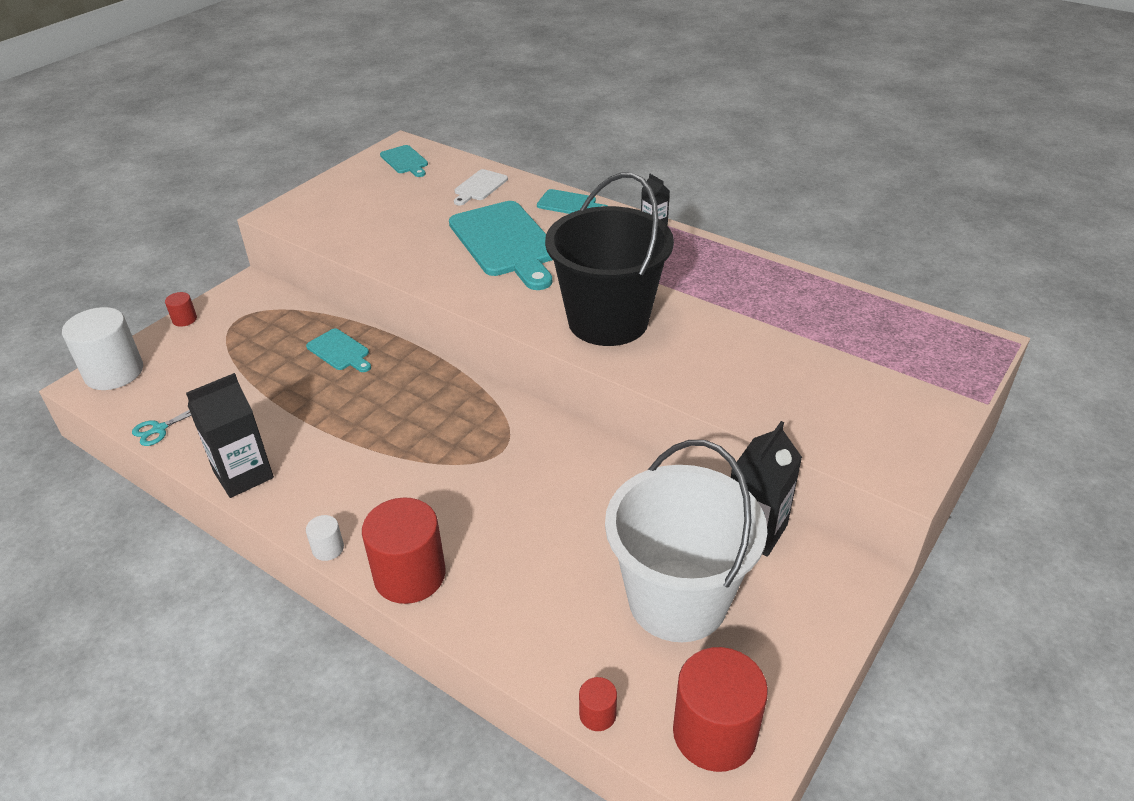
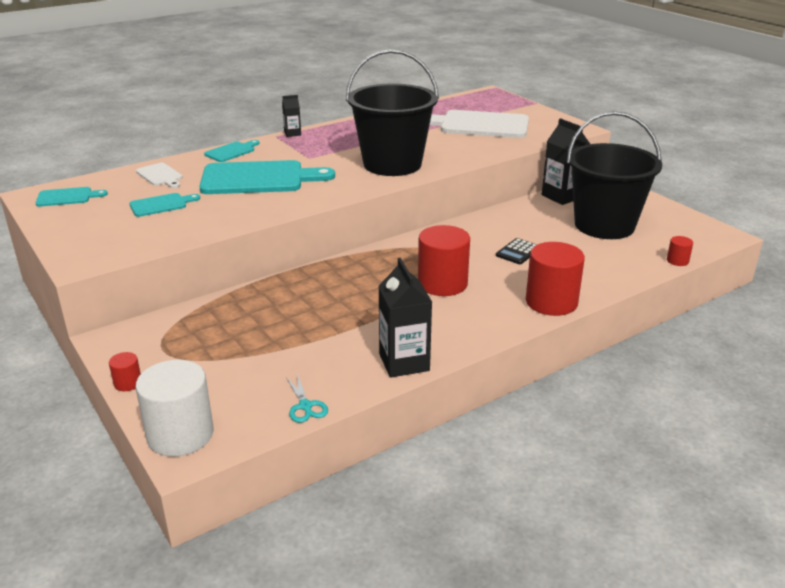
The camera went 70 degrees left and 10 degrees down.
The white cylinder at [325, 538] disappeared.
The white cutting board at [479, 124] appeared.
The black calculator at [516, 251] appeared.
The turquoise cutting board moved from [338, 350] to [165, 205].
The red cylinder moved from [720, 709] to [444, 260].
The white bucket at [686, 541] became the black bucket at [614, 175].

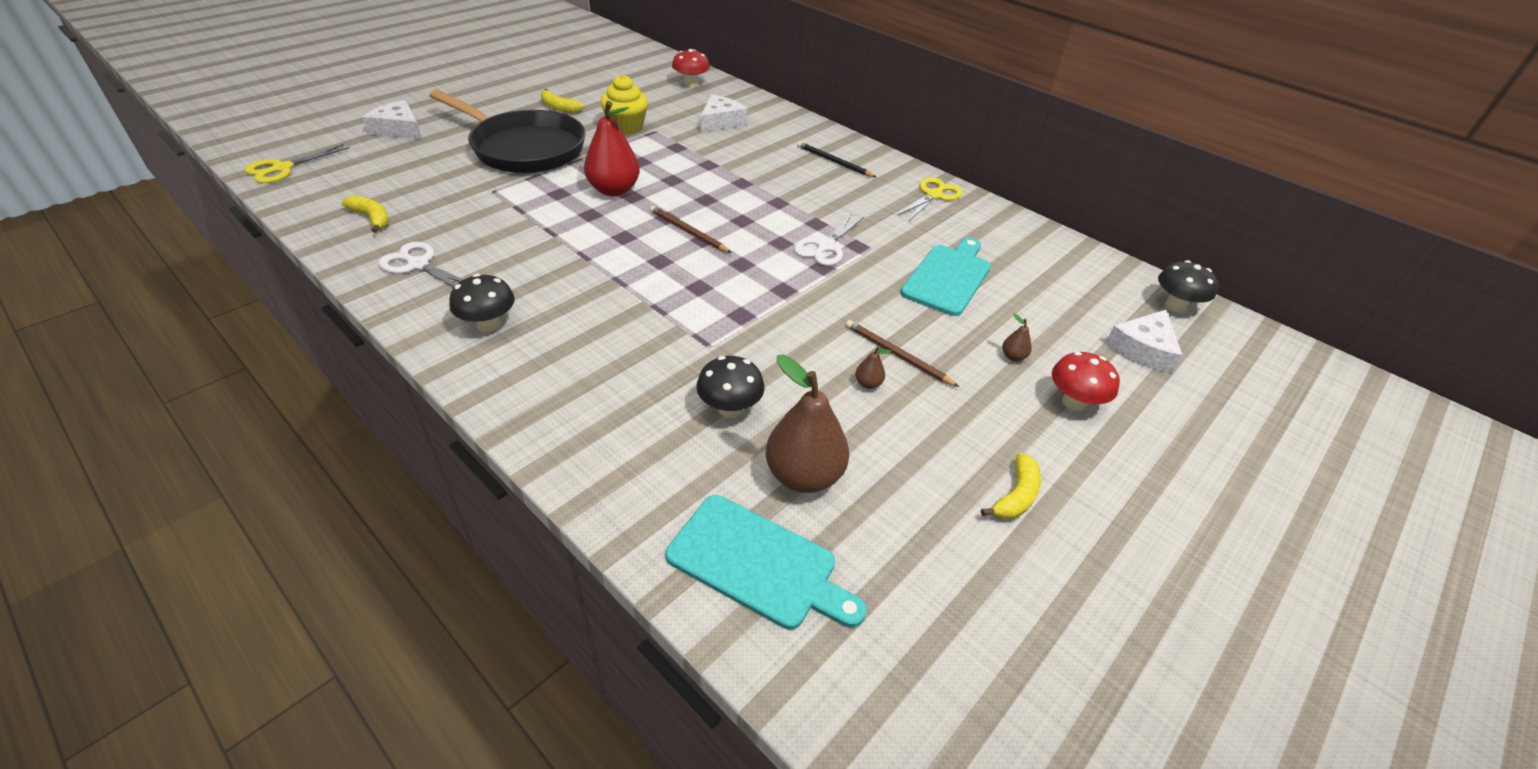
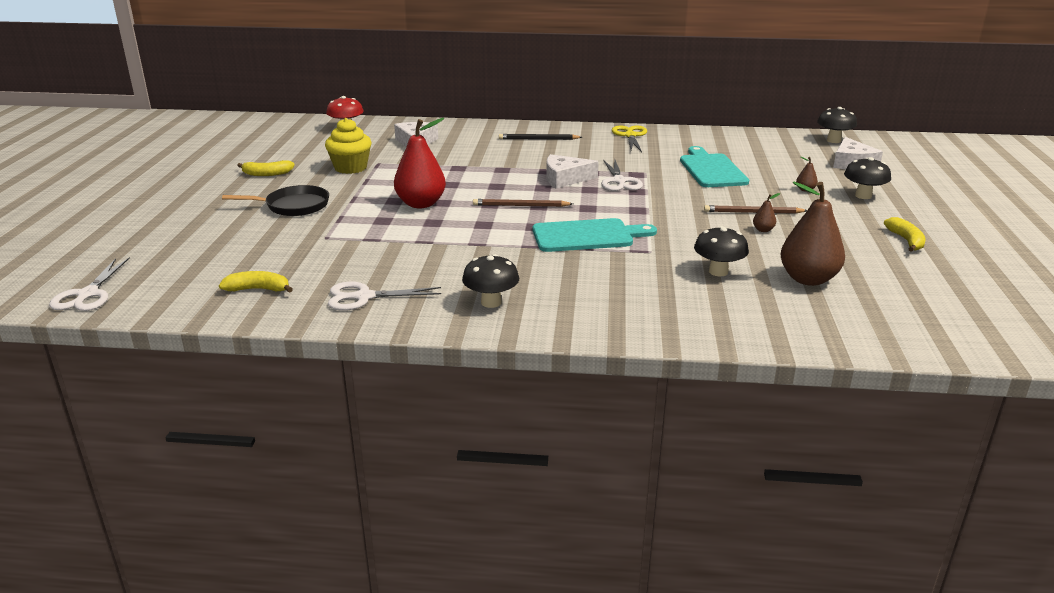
The camera went 35 degrees left and 15 degrees down.
The white cheese moved from [392, 119] to [572, 171].
The turquoise cutting board moved from [766, 562] to [595, 235].
The yellow scissors at [297, 163] became the white scissors at [89, 284].
The red mushroom at [1086, 381] became the black mushroom at [867, 178].
The black pan at [507, 131] changed to 0.55 times the size.

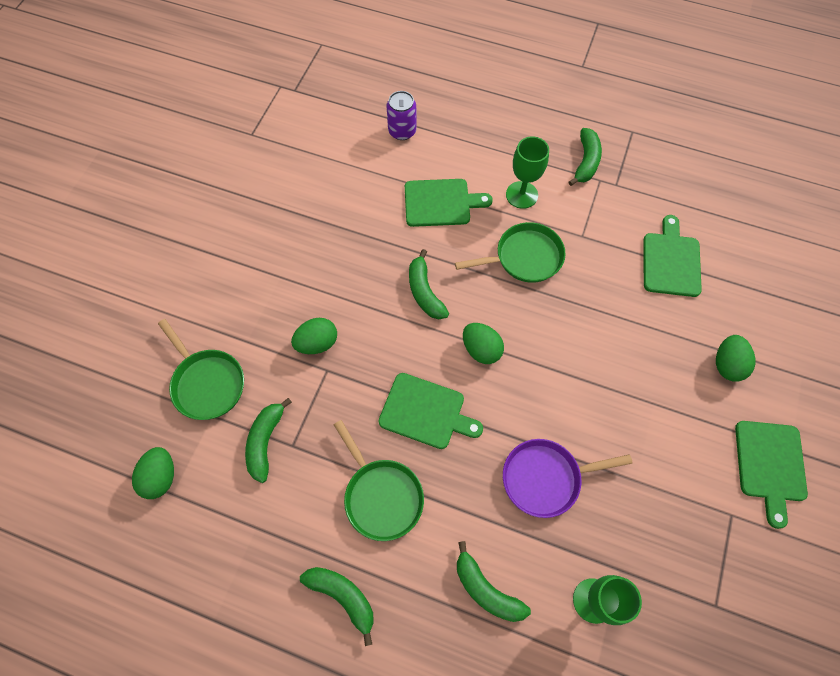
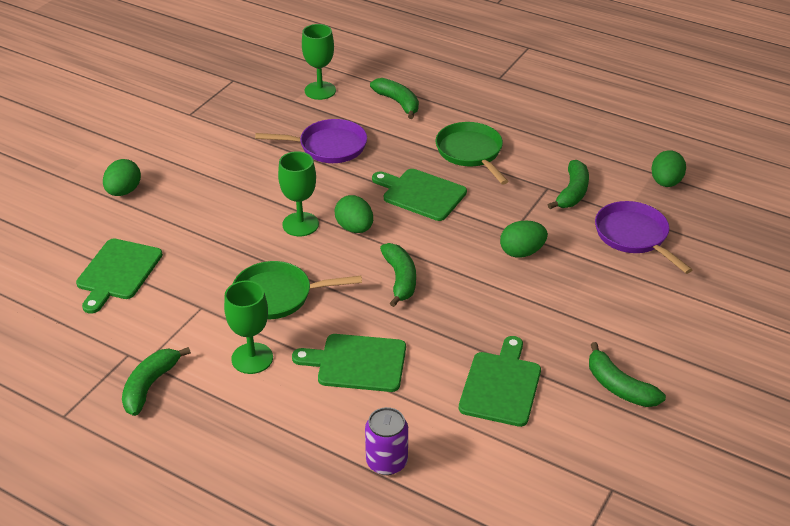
The camera went 170 degrees left and 25 degrees down.
The green goblet at [298, 193] appeared.
The green banana moved from [337, 606] to [627, 374].
The green cutting board moved from [771, 475] to [500, 381].
The green pan at [201, 369] became the purple pan at [643, 237].

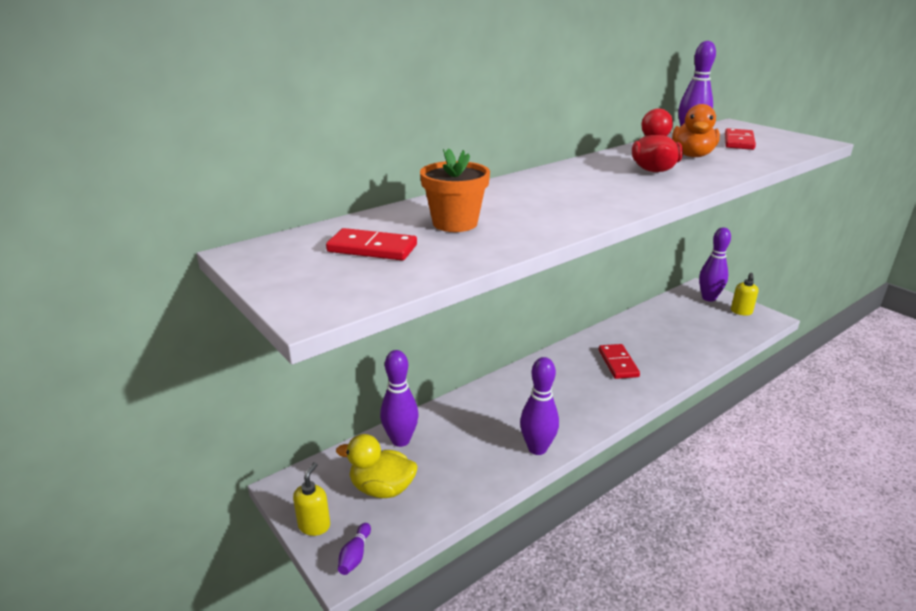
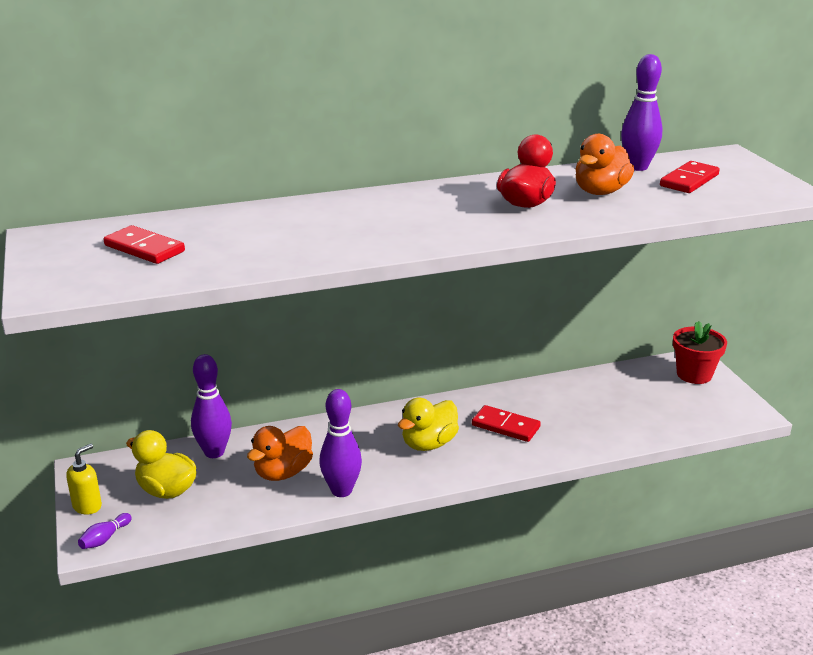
The camera went 20 degrees right and 0 degrees up.
The orange flower pot at [455, 190] disappeared.
The yellow soap dispenser at [744, 294] disappeared.
The orange duck at [280, 453] appeared.
The yellow duck at [428, 424] appeared.
The purple bowling pin at [715, 264] was replaced by the red flower pot at [700, 352].
The red domino at [619, 361] turned 75 degrees counterclockwise.

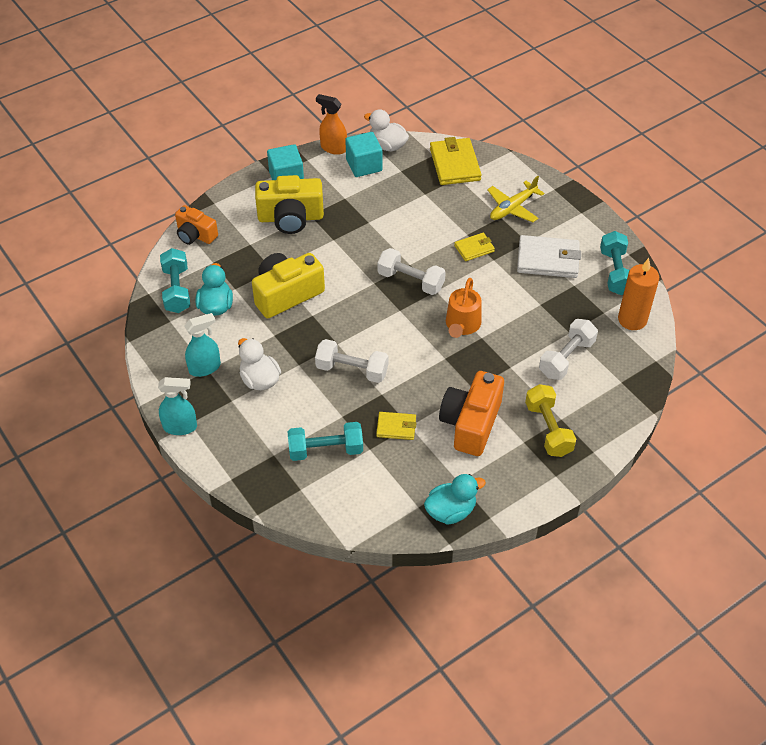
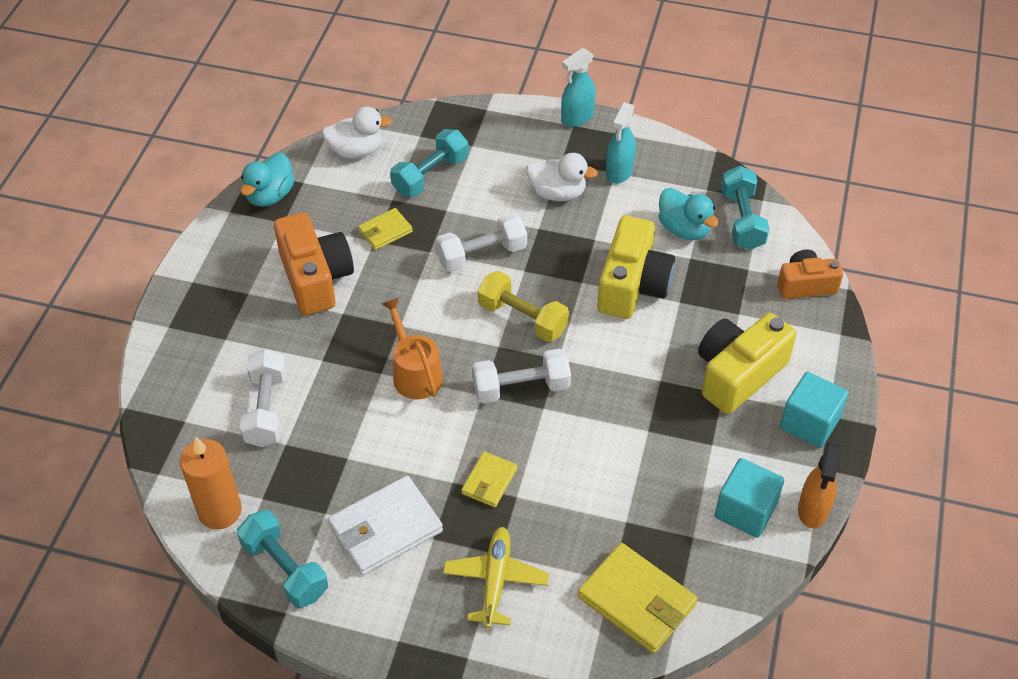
The camera went 140 degrees right and 0 degrees up.
The white duck moved from [386, 130] to [357, 132].
The yellow dumbbell moved from [550, 420] to [523, 306].
The turquoise dumbbell at [175, 280] turned 45 degrees clockwise.
The orange spray bottle at [331, 124] turned 120 degrees clockwise.

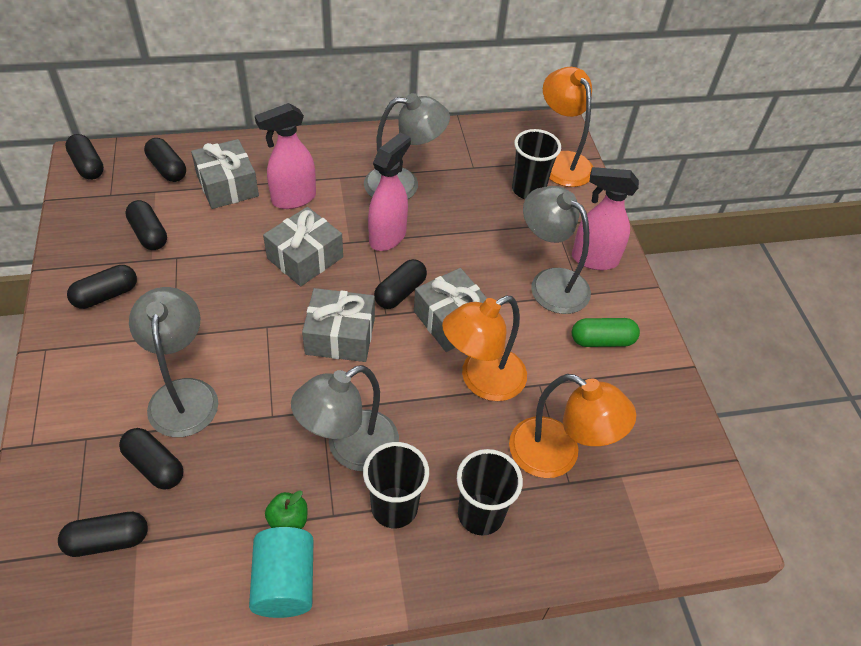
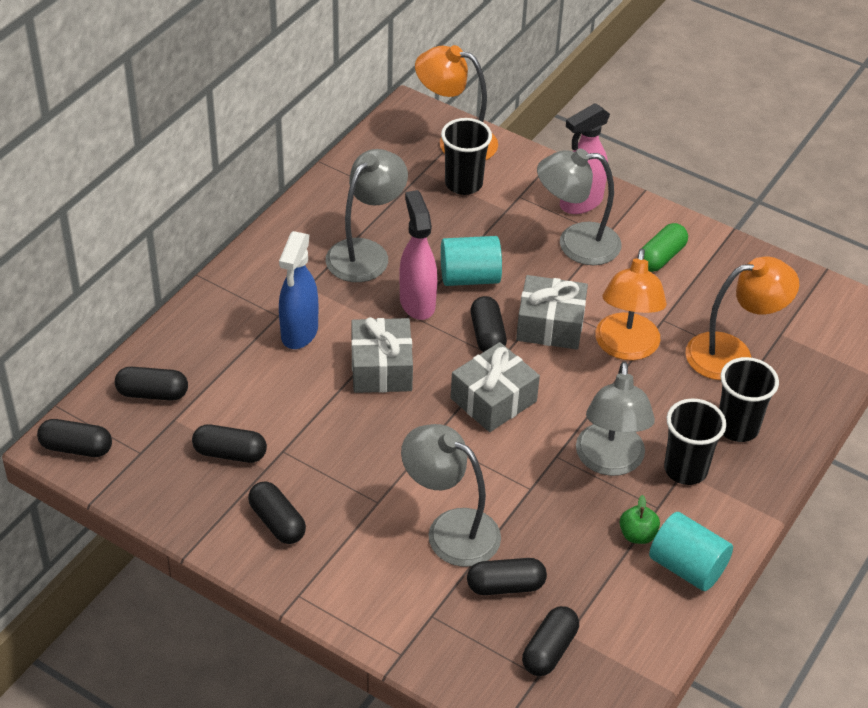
The camera went 45 degrees left and 5 degrees down.
The grey gift at [225, 174] disappeared.
The turquoise cylinder at [471, 261] appeared.
The pink spray bottle at [285, 156] became the blue spray bottle at [298, 290].
The black capsule at [102, 287] turned 45 degrees counterclockwise.

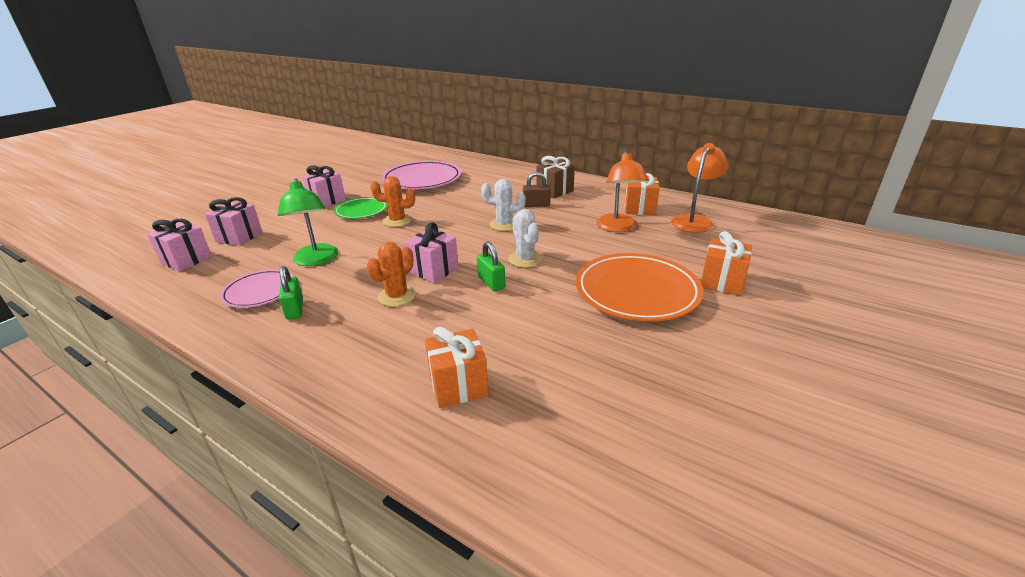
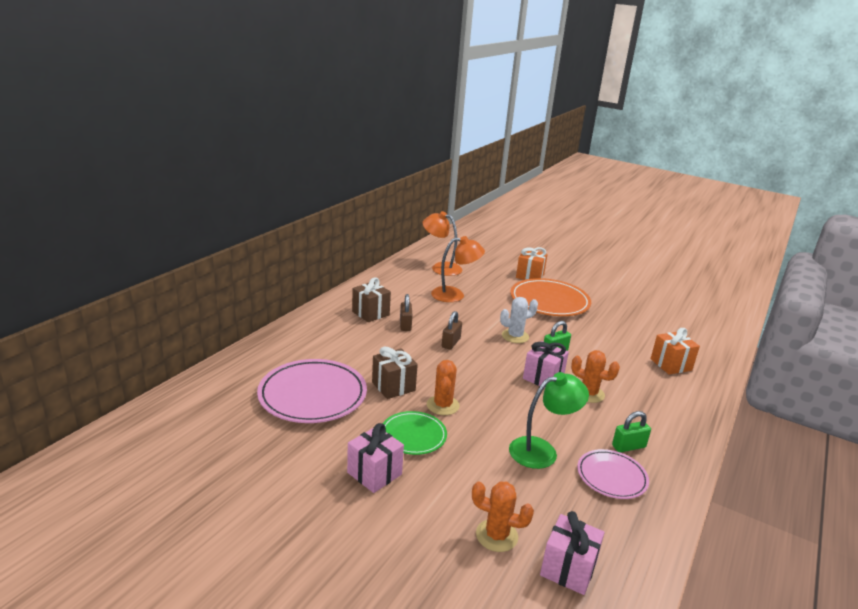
The camera went 95 degrees left and 5 degrees down.
The orange gift at [642, 194] disappeared.
The brown gift at [395, 372] appeared.
The pink gift at [233, 221] was replaced by the orange cactus at [503, 516].
The white cactus at [503, 205] was replaced by the brown padlock at [452, 330].

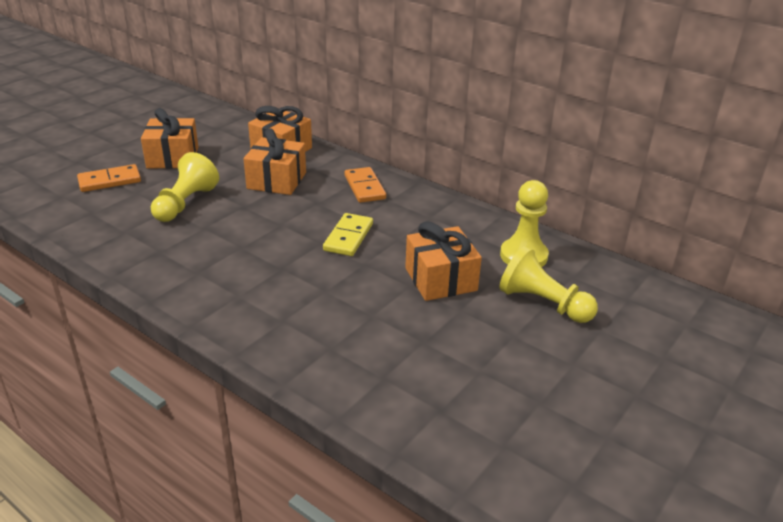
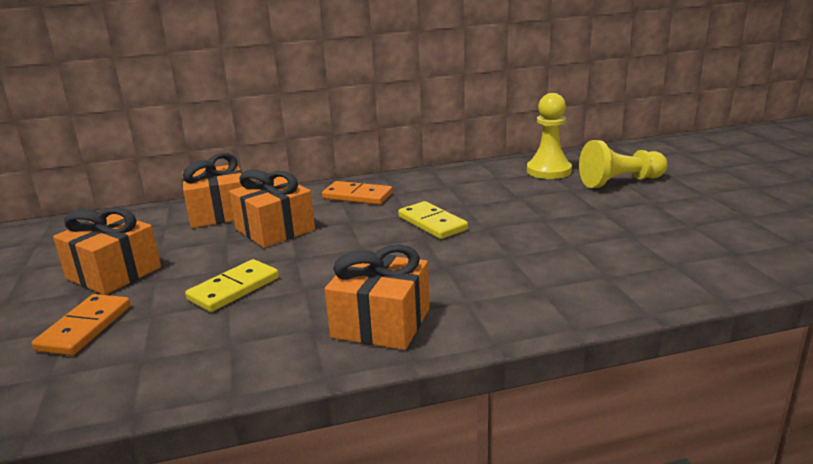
The camera went 50 degrees left and 10 degrees down.
The orange gift moved from [443, 261] to [377, 297].
The yellow pawn at [185, 187] was replaced by the yellow domino at [232, 285].

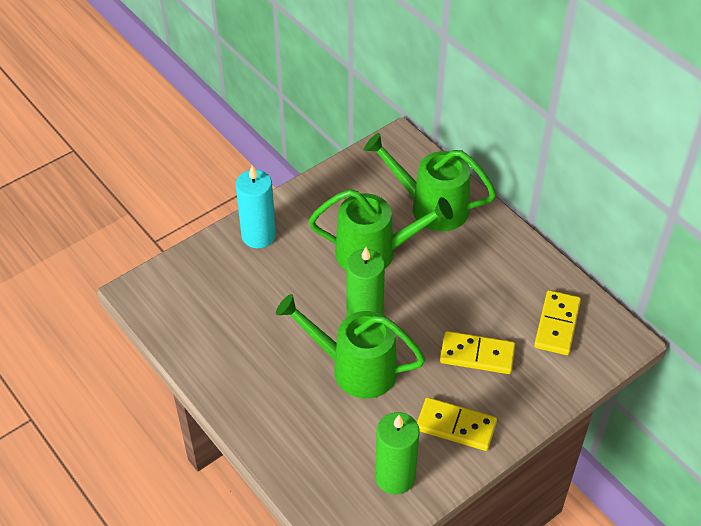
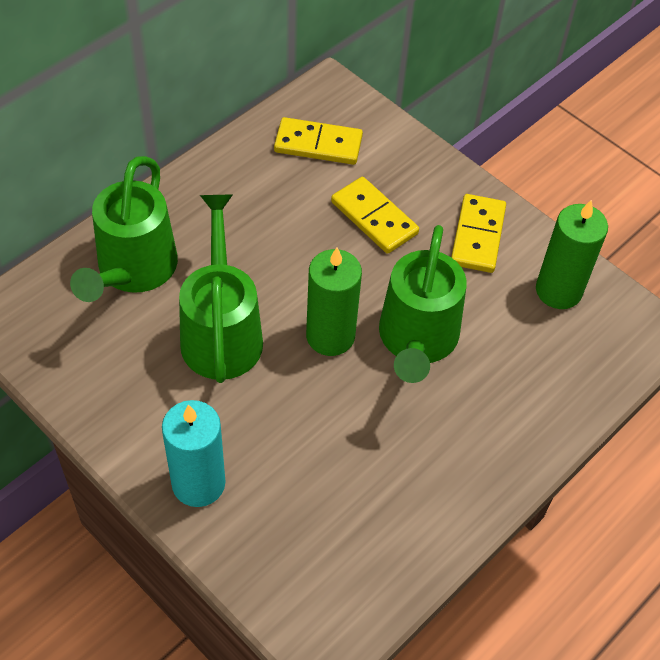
The camera went 100 degrees left and 5 degrees up.
The yellow domino at [477, 352] turned 45 degrees counterclockwise.

